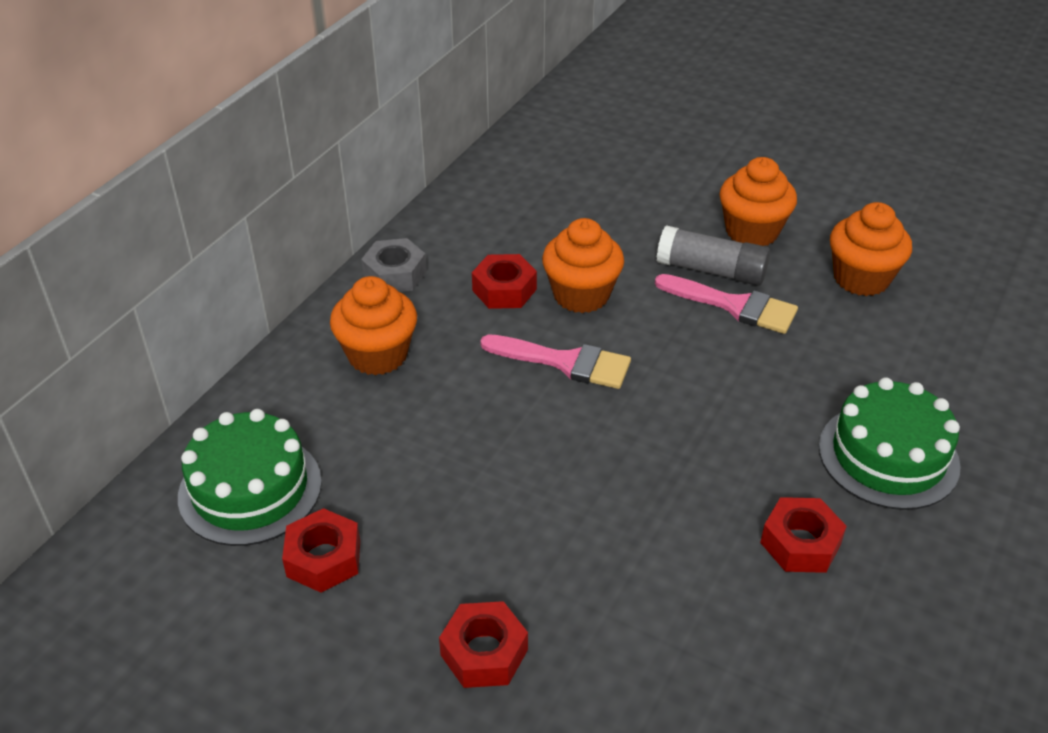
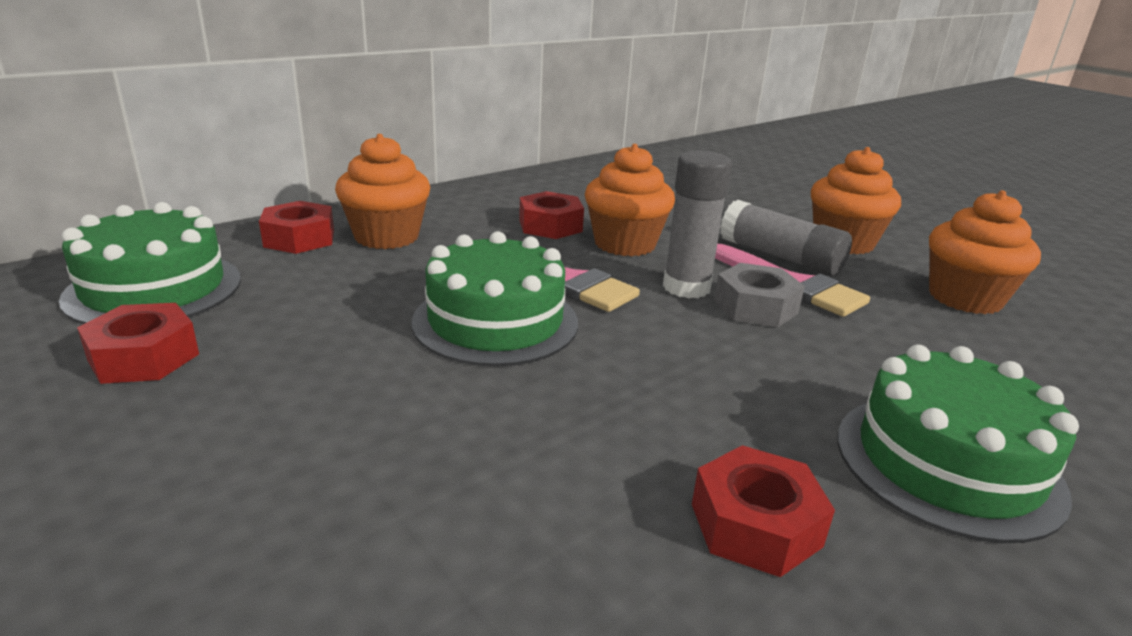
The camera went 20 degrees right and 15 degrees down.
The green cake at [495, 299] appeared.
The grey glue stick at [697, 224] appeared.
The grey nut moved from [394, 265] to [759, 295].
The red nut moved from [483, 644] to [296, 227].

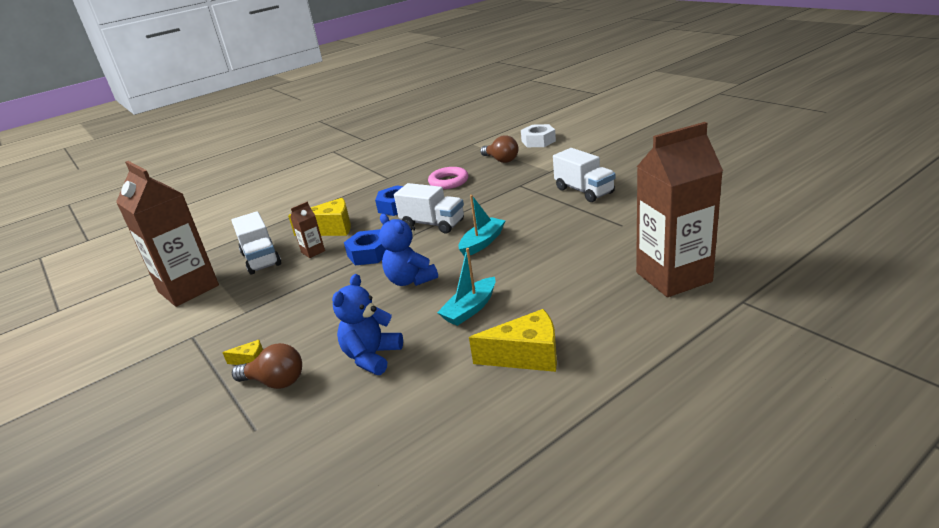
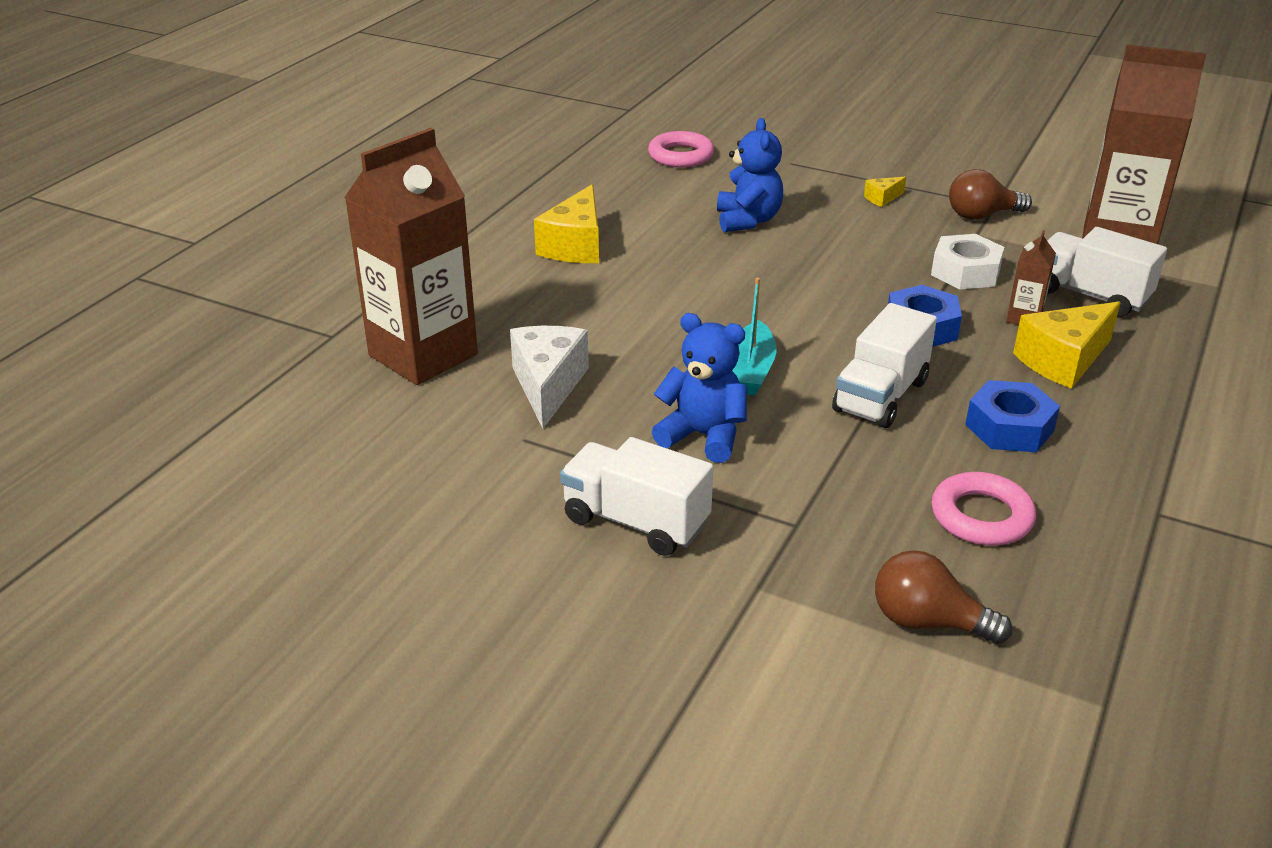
The camera went 150 degrees right and 5 degrees up.
The turquoise boat at [466, 287] disappeared.
The white cheese at [549, 377] appeared.
The pink ring at [681, 149] appeared.
The brown light bulb moved from [267, 366] to [990, 194].
The blue teddy bear moved from [408, 250] to [699, 388].
The white nut moved from [538, 135] to [967, 261].
The white truck at [429, 208] turned 60 degrees counterclockwise.
The yellow cheese at [513, 340] turned 45 degrees counterclockwise.

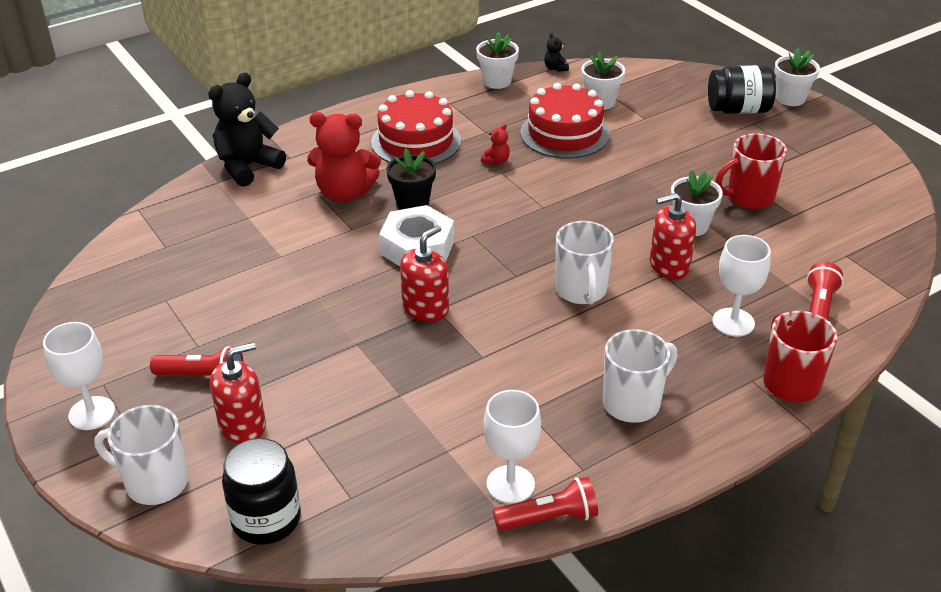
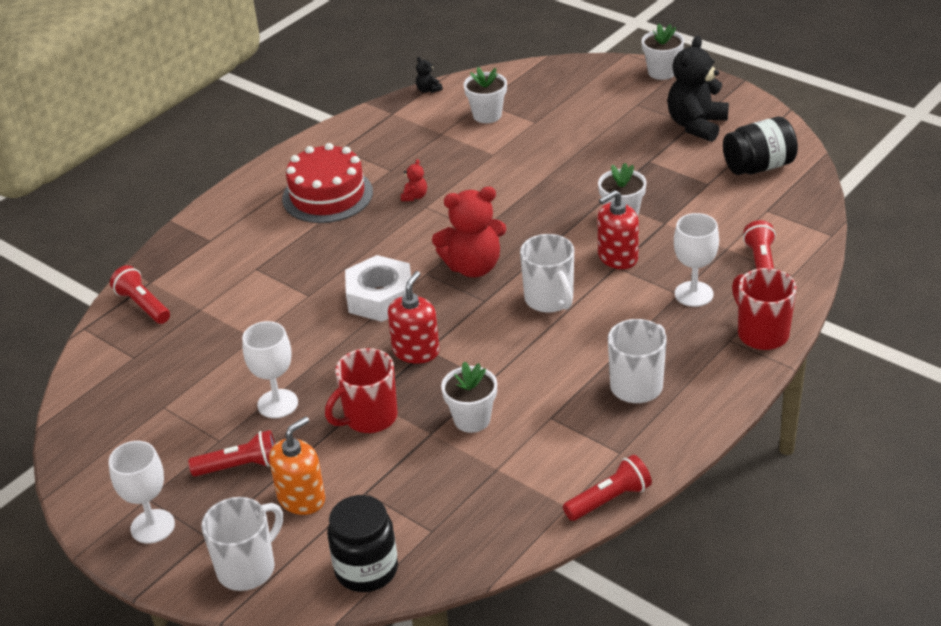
The camera went 15 degrees left and 0 degrees up.
The black flower pot at [411, 179] disappeared.
The red cake at [565, 121] disappeared.
The red flashlight at [140, 294] appeared.
The black teddy bear moved from [247, 130] to [698, 89].
The red teddy bear moved from [344, 157] to [469, 232].
The white flower pot moved from [497, 60] to [469, 397].
The white goblet moved from [512, 447] to [270, 369].
The black jar moved from [742, 89] to [760, 146].
The red mug moved from [751, 171] to [361, 390].
The red soap dispenser at [238, 393] became the orange soap dispenser at [297, 465].
The white mug at [141, 455] turned 135 degrees clockwise.

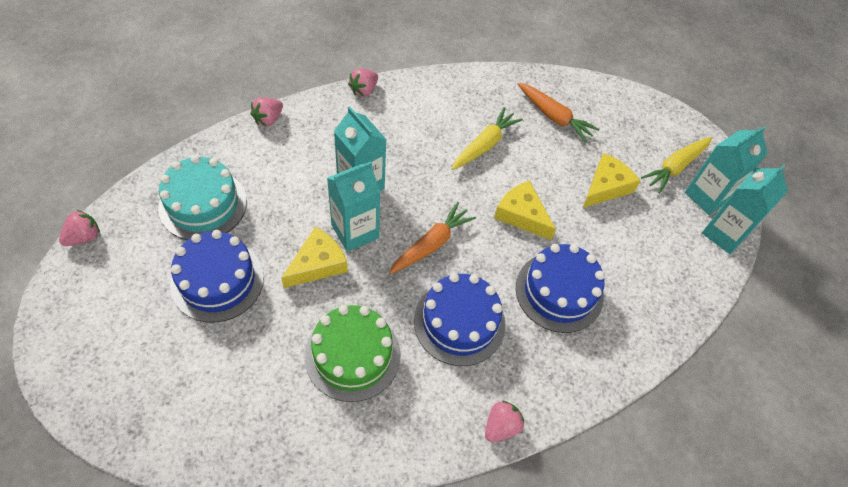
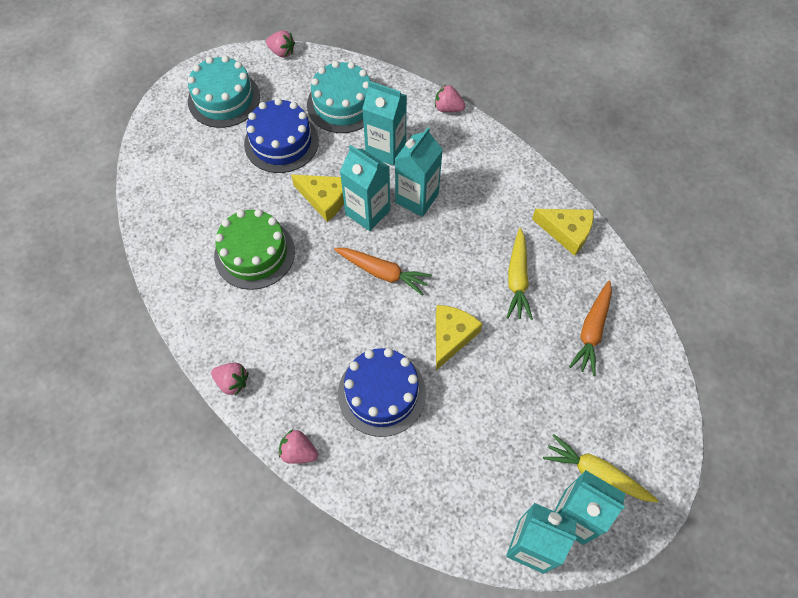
The camera went 75 degrees right and 5 degrees up.
The blue cake at [460, 319] disappeared.
The turquoise cake at [224, 92] appeared.
The turquoise carton at [384, 123] appeared.
The pink strawberry moved from [363, 82] to [298, 447].
The yellow cheese moved from [612, 180] to [563, 232].
The yellow carrot at [487, 138] turned 75 degrees clockwise.

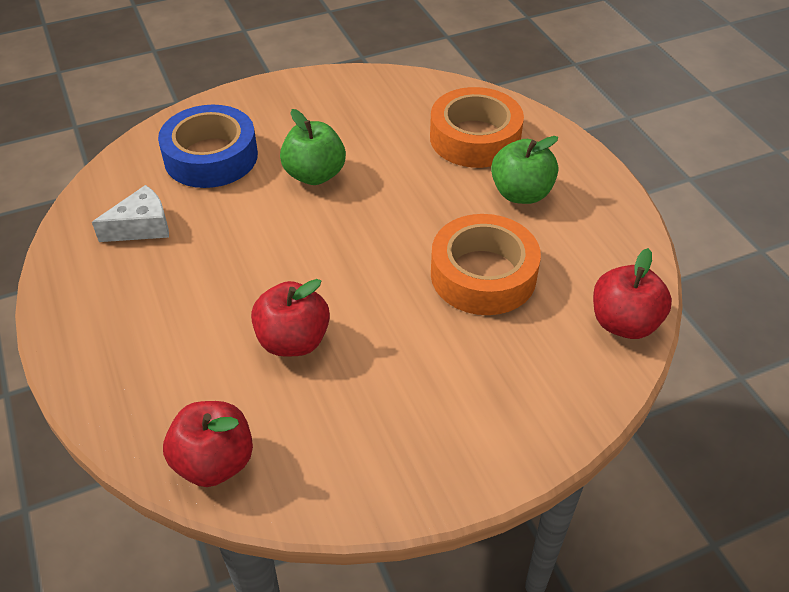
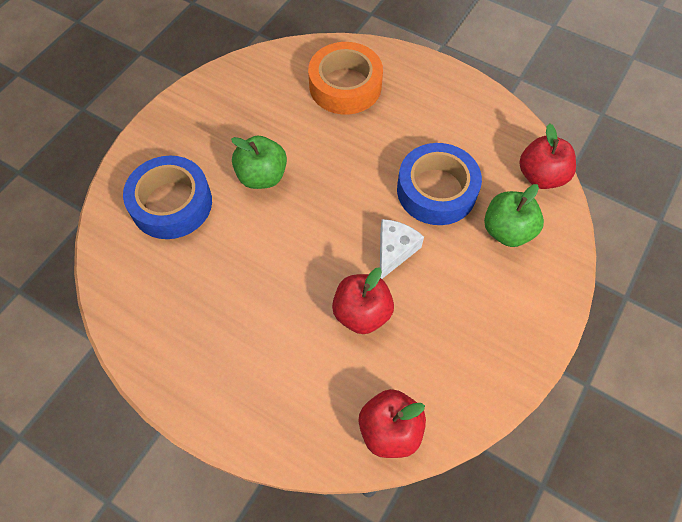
The camera went 35 degrees left and 15 degrees up.
The white cheese moved from [130, 213] to [402, 249].
The green apple moved from [524, 170] to [514, 215].
The orange tape at [486, 264] became the blue tape at [439, 184].

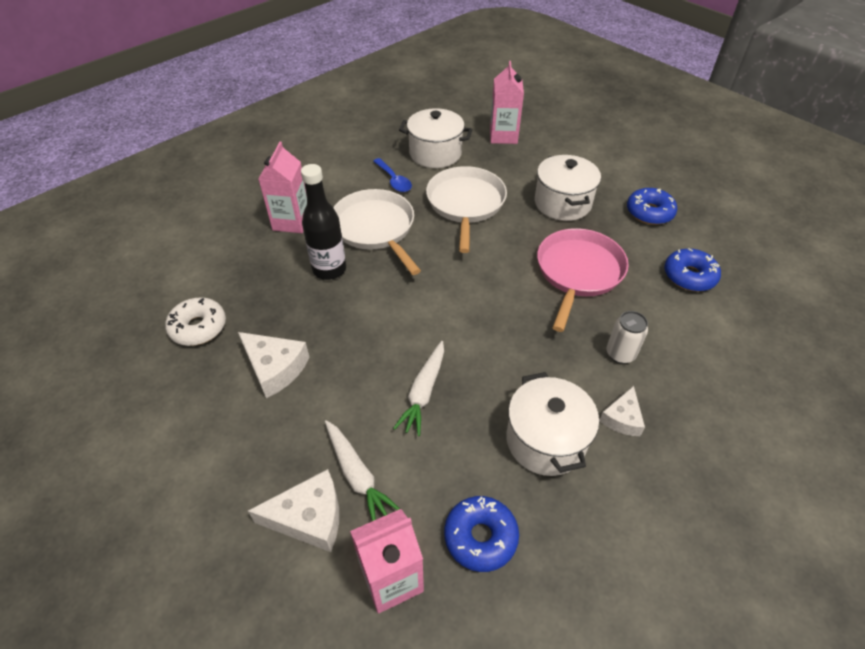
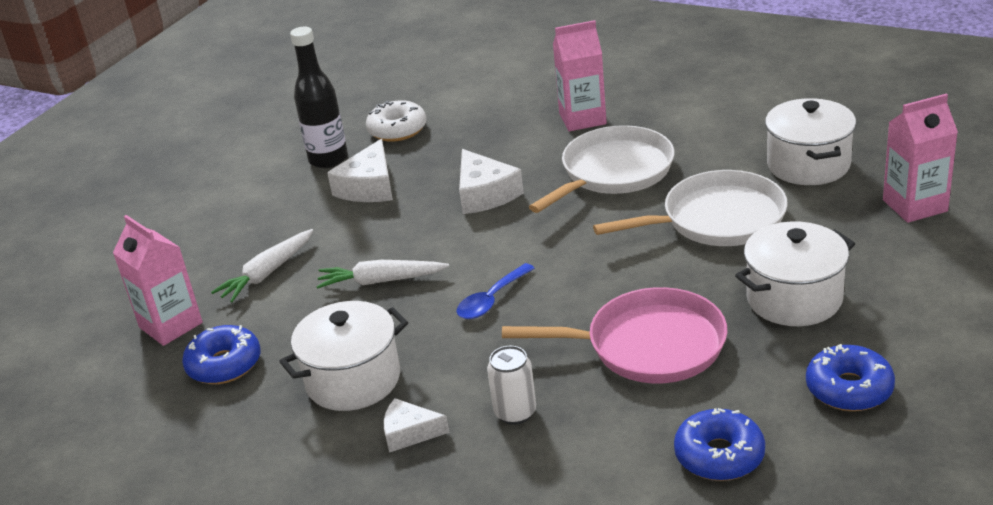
The camera went 75 degrees right and 15 degrees down.
The white cheese moved from [293, 510] to [491, 181].
The black bottle moved from [323, 222] to [319, 97].
The blue spoon moved from [392, 175] to [495, 291].

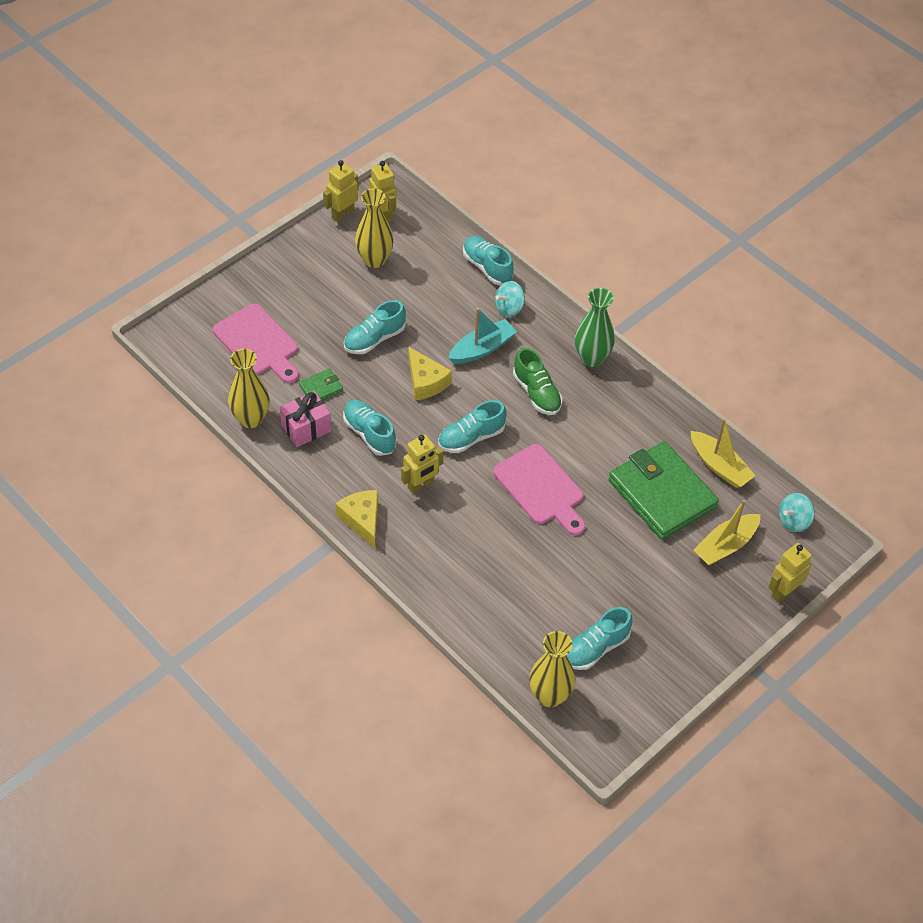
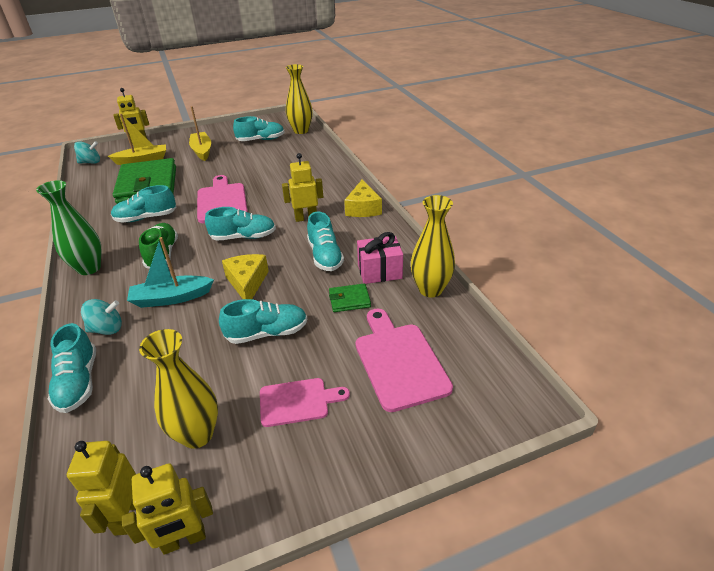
The camera went 155 degrees left and 15 degrees down.
The turquoise shoe at [144, 204] appeared.
The pink cutting board at [305, 402] appeared.
The yellow boat moved from [723, 453] to [200, 133].

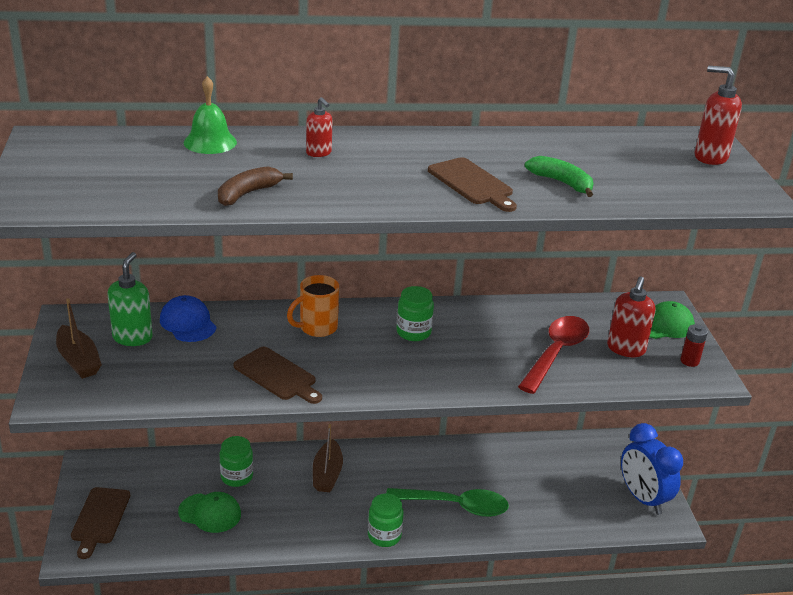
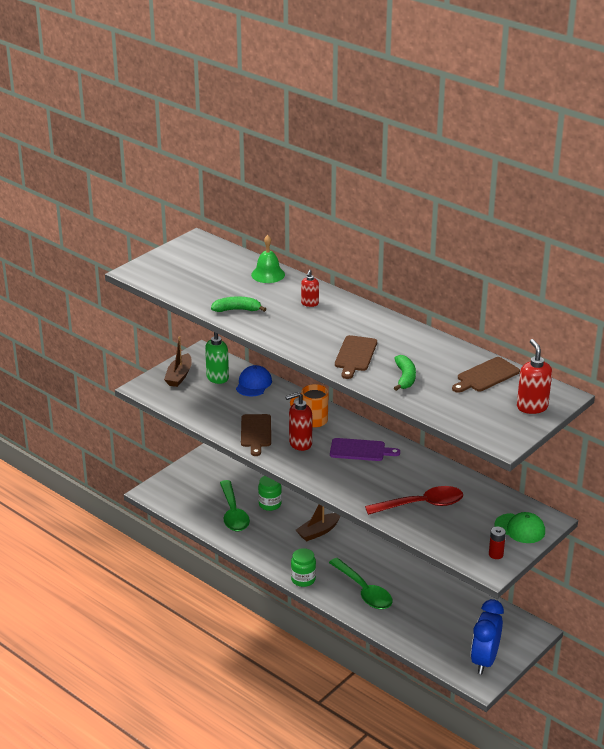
The camera went 50 degrees right and 0 degrees up.
The brown cutting board moved from [100, 523] to [486, 375].
The red soap dispenser moved from [631, 316] to [298, 421].
The green cap at [209, 512] was replaced by the green spoon at [235, 505].
The green jar at [415, 313] was replaced by the purple cutting board at [365, 449].
The brown banana at [255, 186] became the green banana at [238, 304].

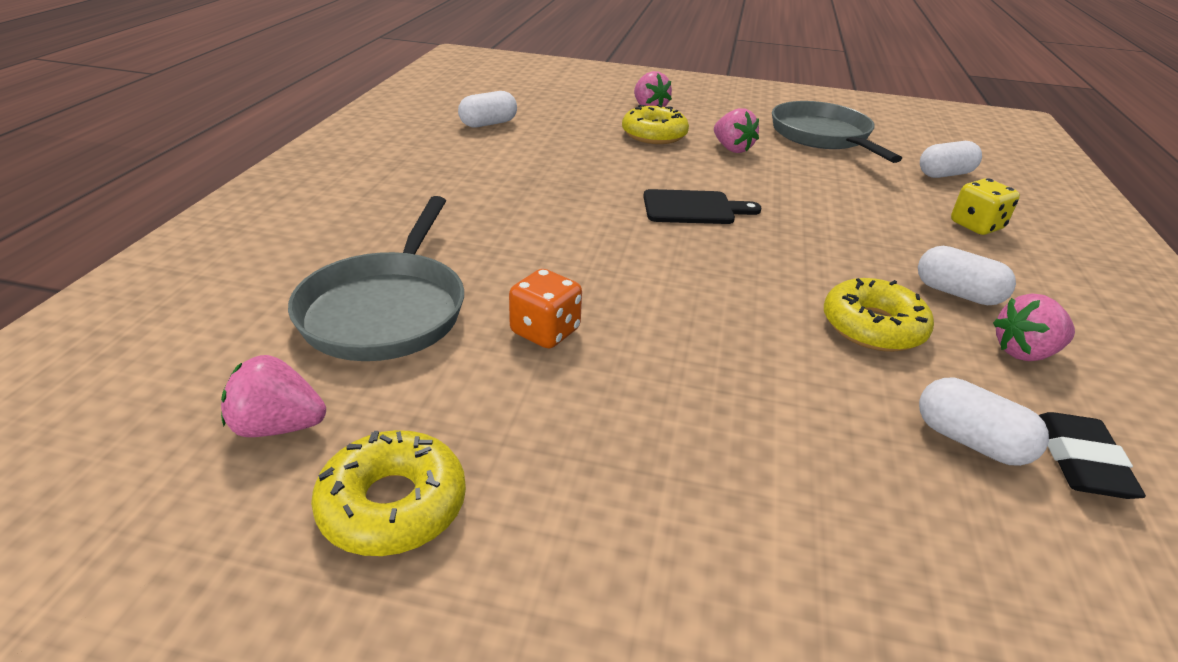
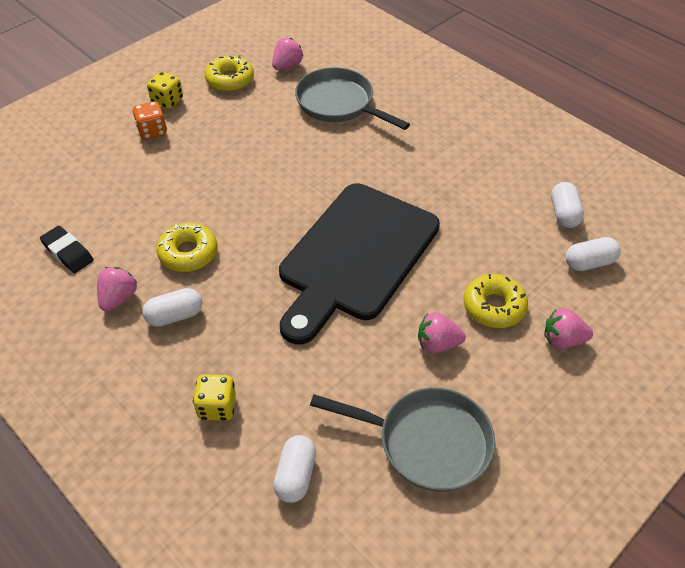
The camera went 125 degrees right and 15 degrees up.
The yellow dice at [165, 90] appeared.
The orange dice moved from [545, 308] to [150, 120].
The white capsule moved from [984, 422] to [593, 254].
The black cutting board at [702, 206] changed to 2.40 times the size.

